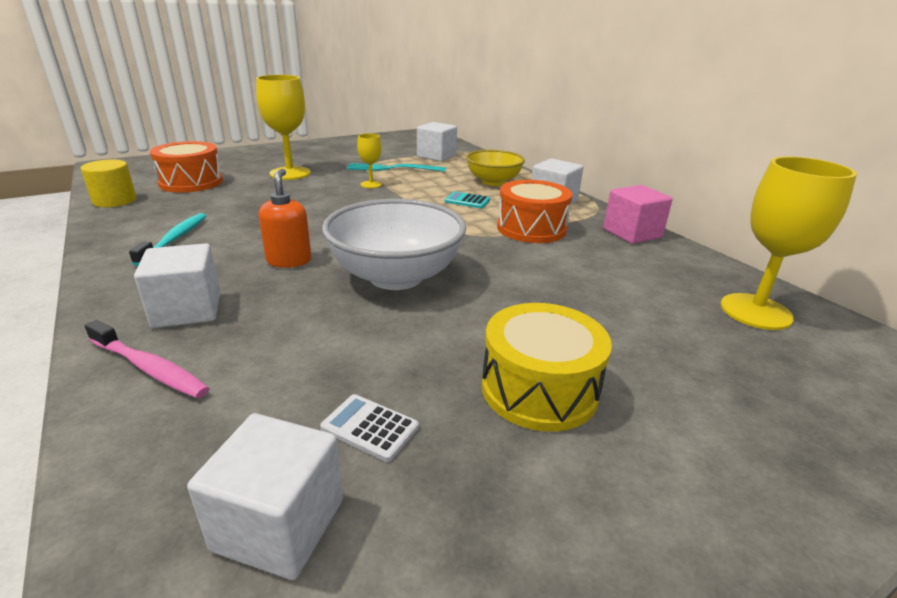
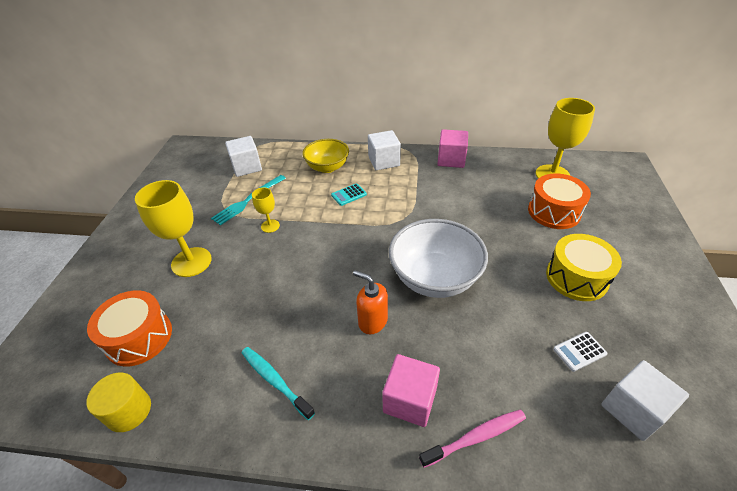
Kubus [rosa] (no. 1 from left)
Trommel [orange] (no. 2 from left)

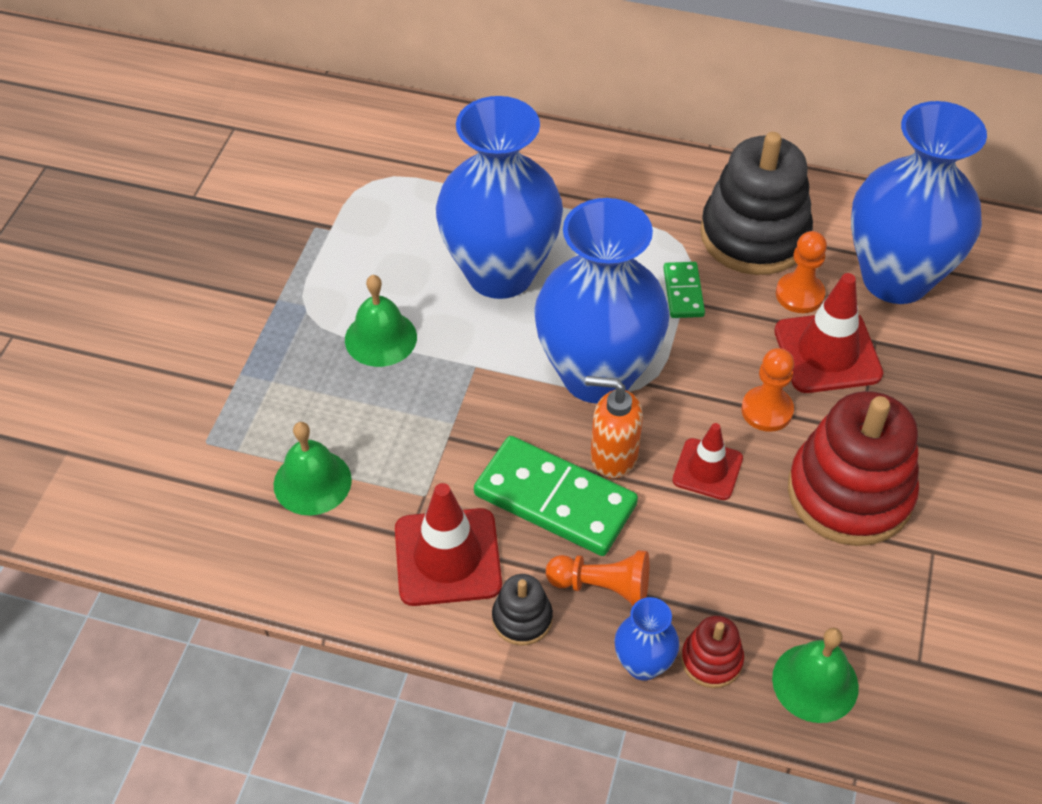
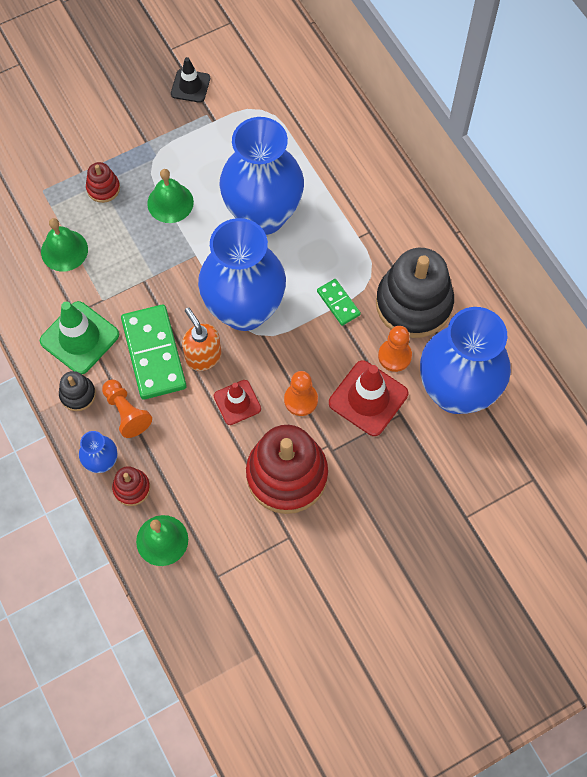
Leitkegel [grün]
Stapelspielzeug [rot] (no. 1 from left)
Leitkegel [schwarz]
Dominostein [grün] (no. 2 from left)

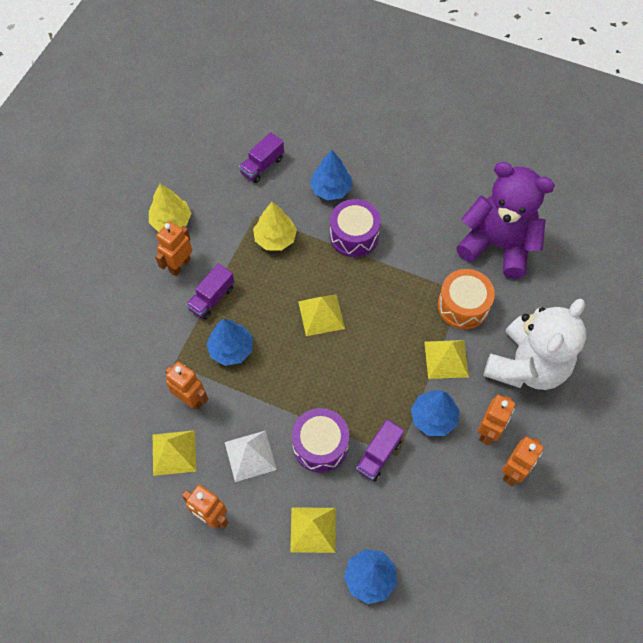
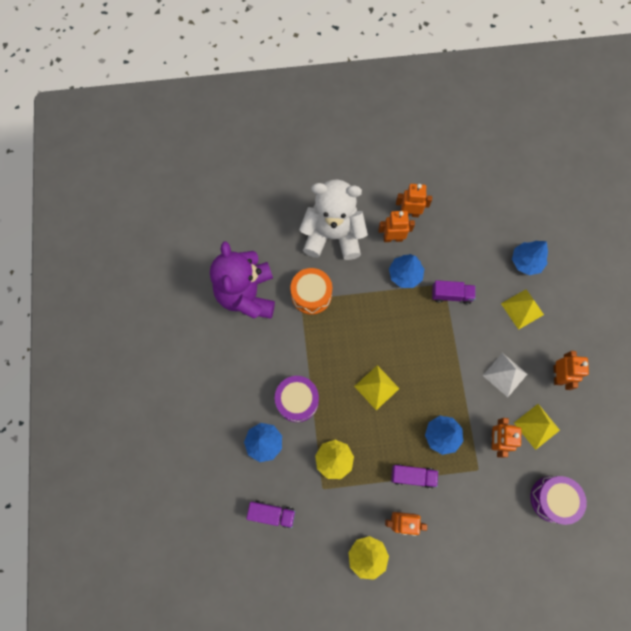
Trommel [lila] (no. 2 from left)
Pyramide [gelb] (no. 4 from left in the first image)

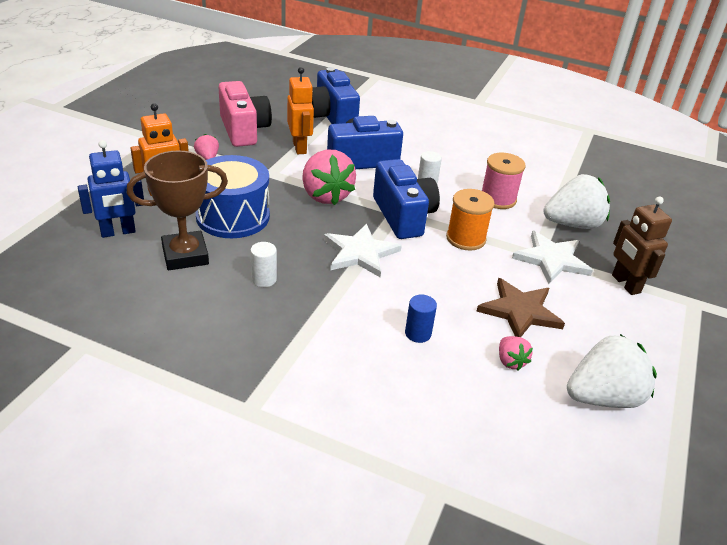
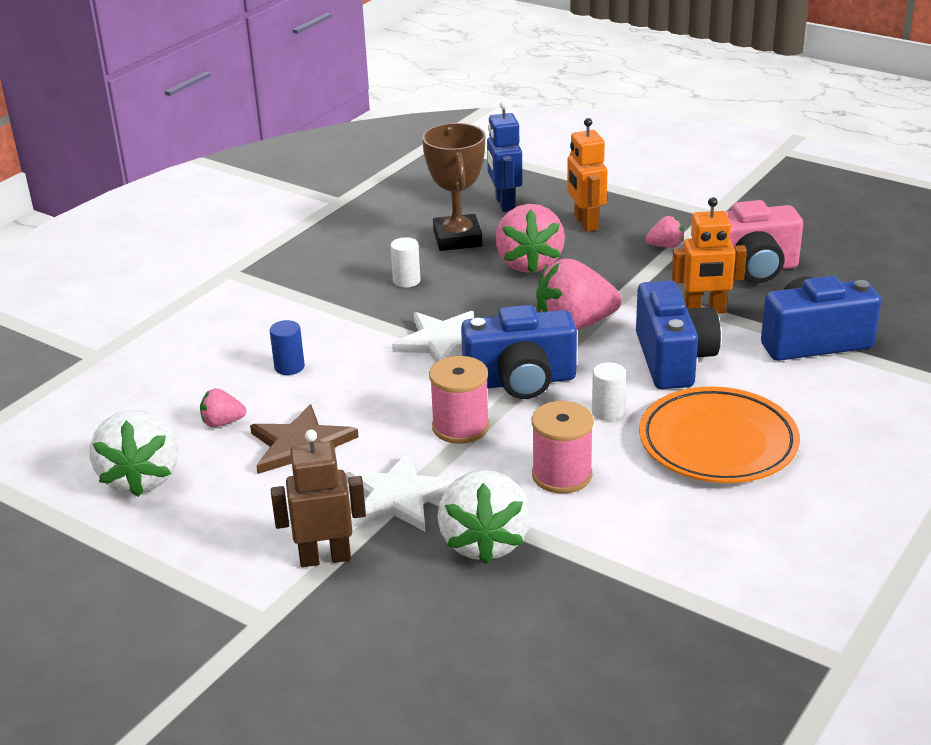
Garnrolle [rosa] (no. 1 from left)
Erdbeere [rosa] (no. 2 from left)
Teller [orange]

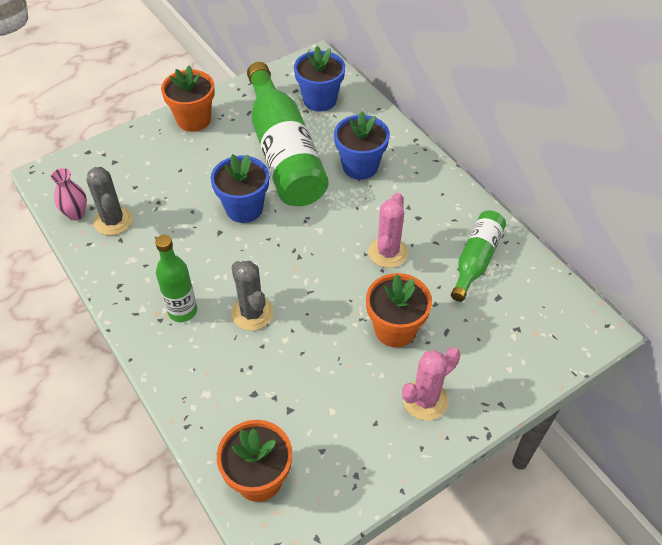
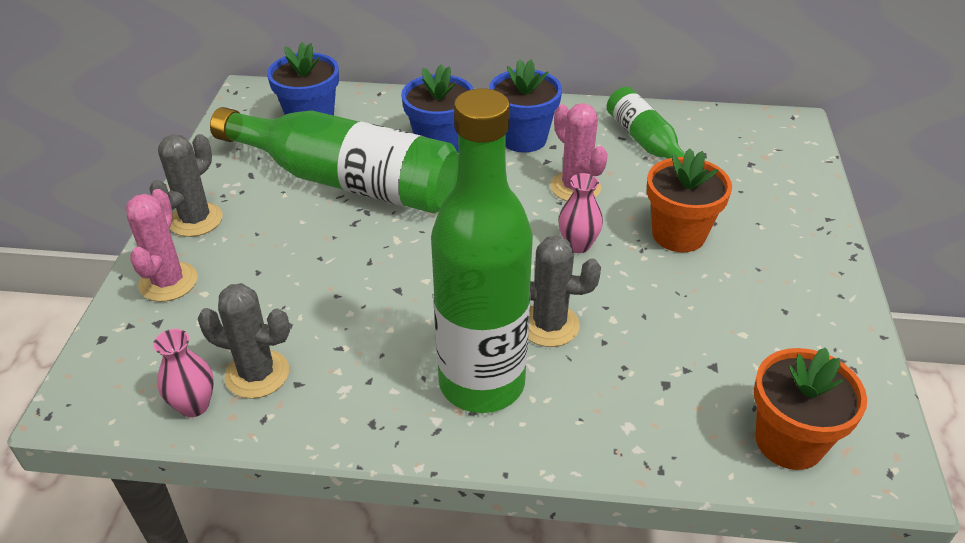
Kaktus [rosa] (no. 1 from left)
Kaktus [grau] (no. 1 from left)
Flasche [grün] (no. 2 from left)
Blumentopf [blau] (no. 3 from left)
Vase [rosa] (no. 2 from left)

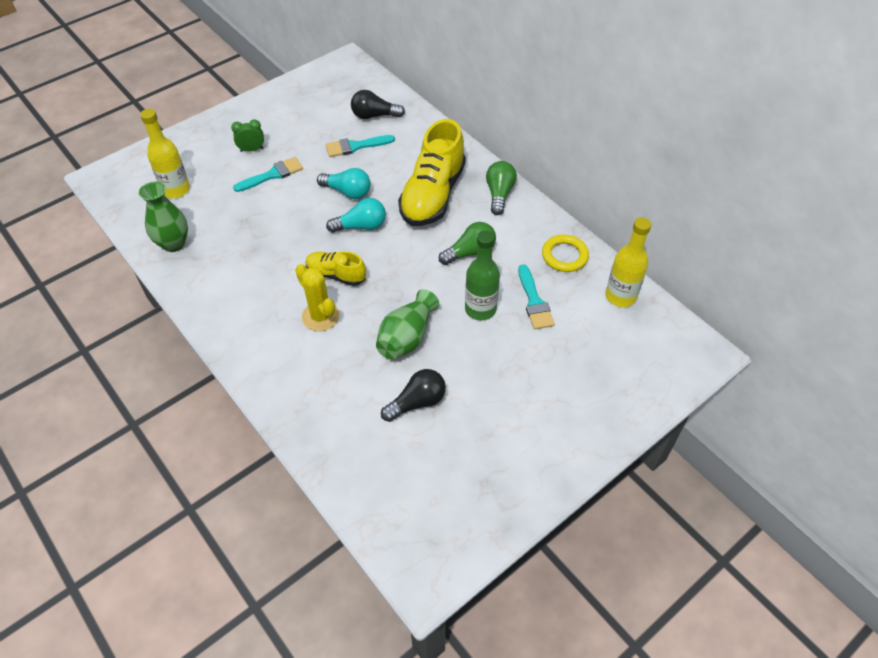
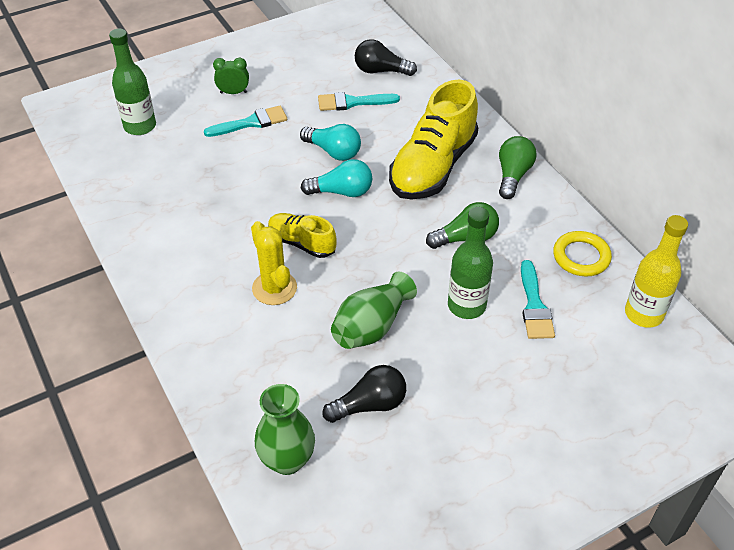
Flasche [grün] (no. 1 from left)
Vase [grün] (no. 1 from left)

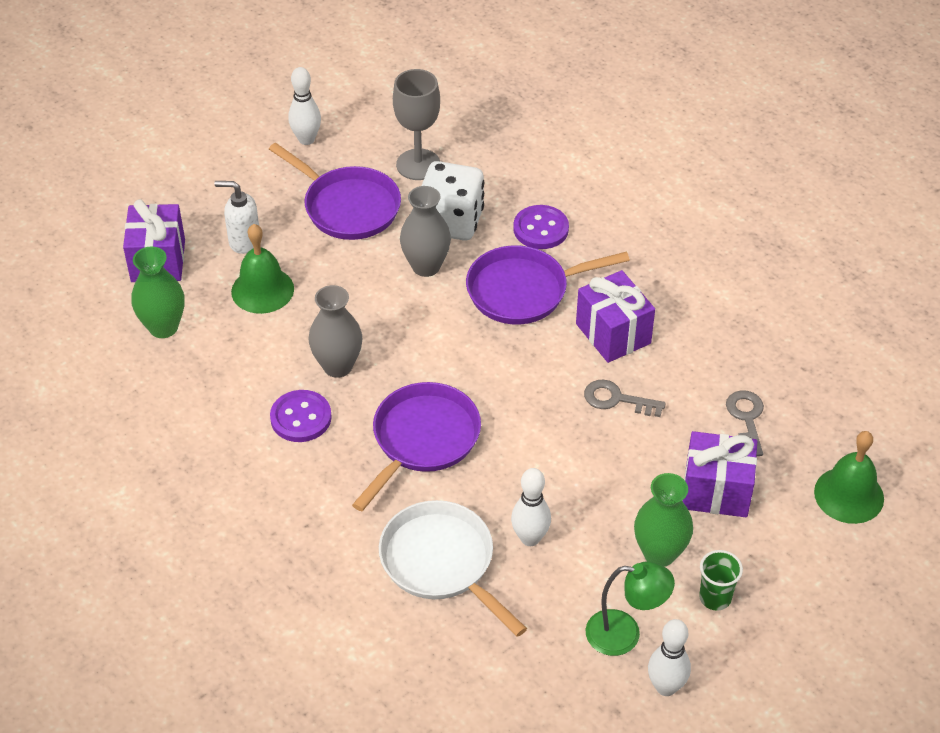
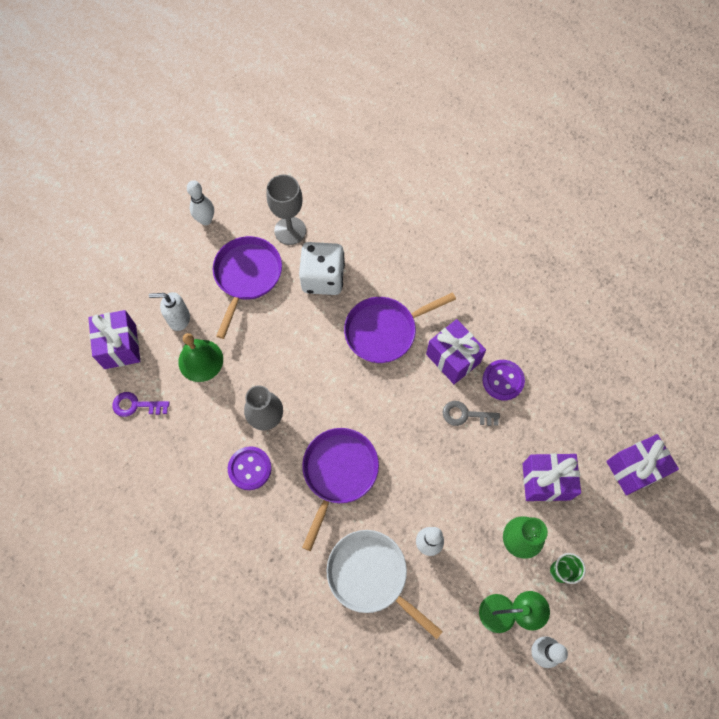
Schlüssel [lila]
Pfanne [lila] (no. 1 from left)
Knopf [lila] (no. 2 from left)
Geschenk [lila] (no. 4 from left)
Vase [grau] (no. 2 from left in the first image)
Schlüssel [grau] (no. 2 from left in the first image)

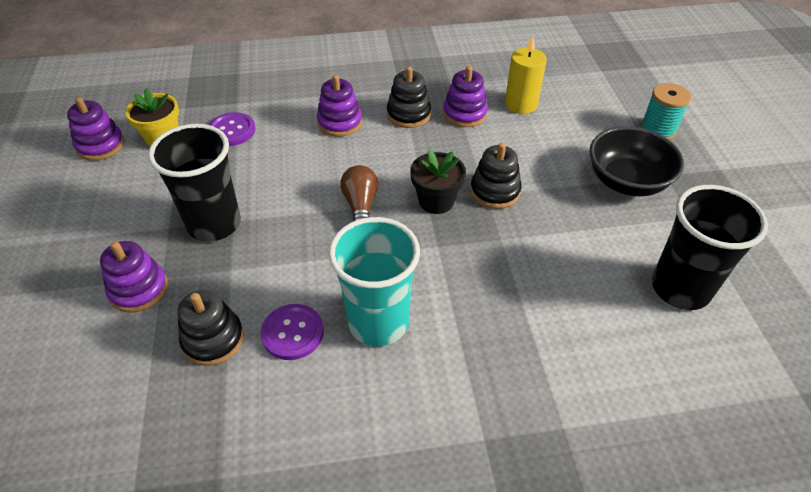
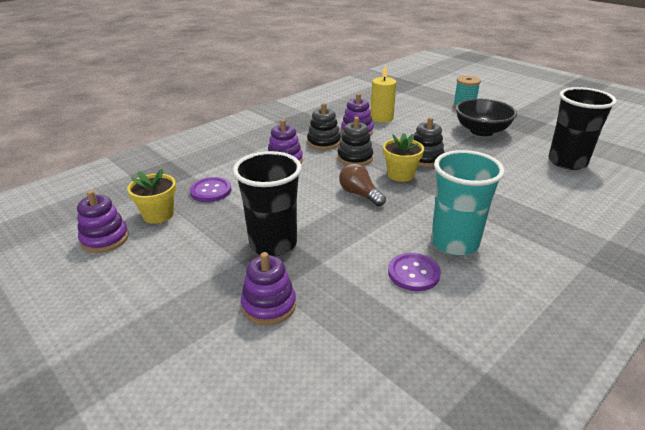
Stapelspielzeug [schwarz] (no. 2 from left)
Blumentopf [gelb] (no. 2 from left)

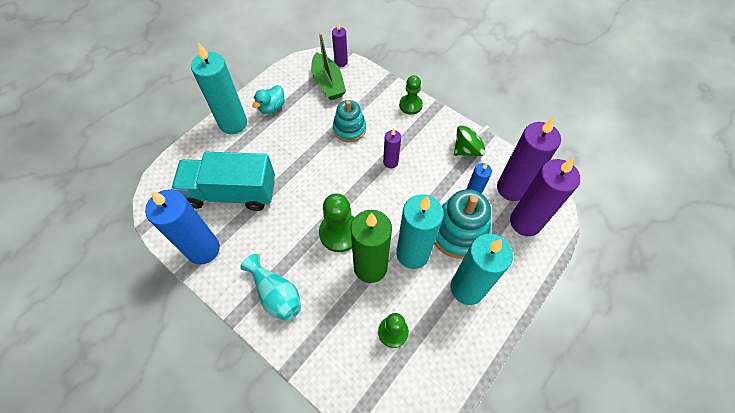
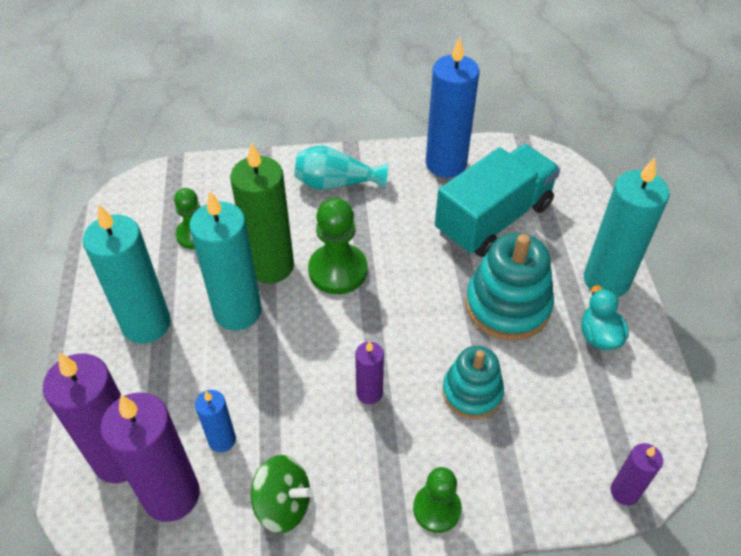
Kreisel [grün]
Stapelspielzeug [türkis] (no. 2 from left)
Boot [grün]

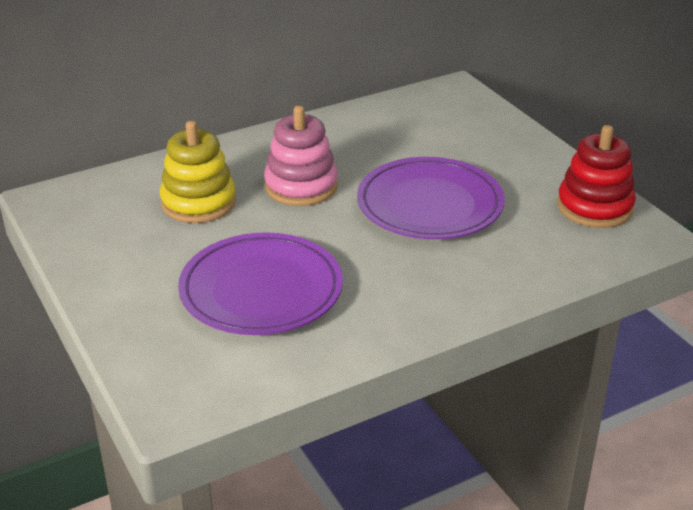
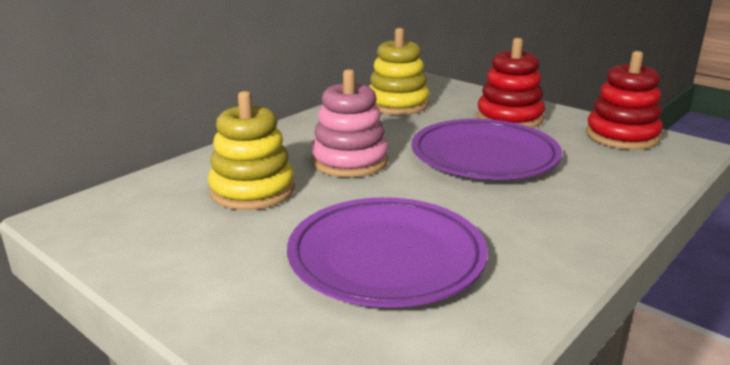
Stapelspielzeug [gelb] (no. 2 from left)
Stapelspielzeug [rot] (no. 1 from left)

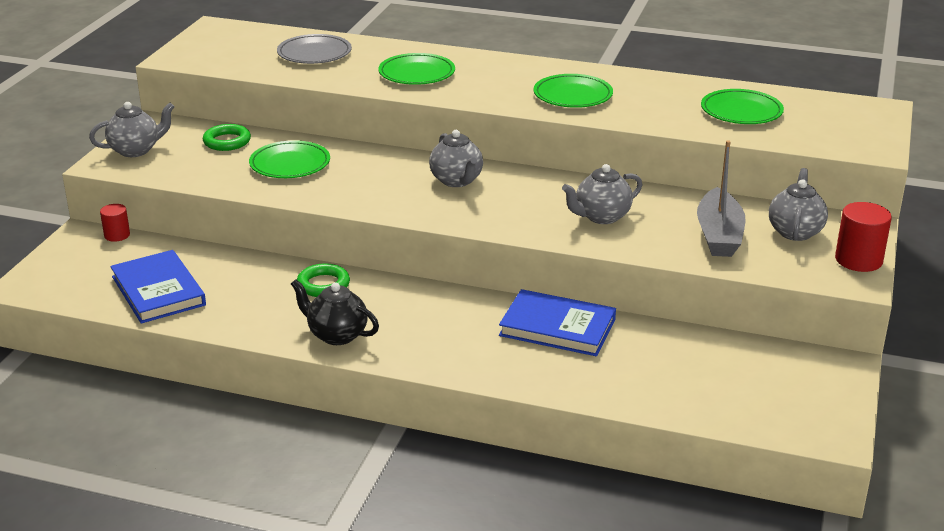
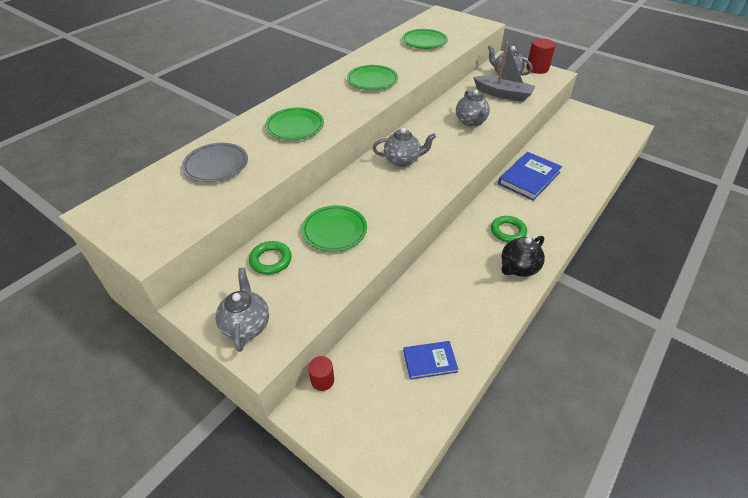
Buch [blau] (no. 1 from left)
Ring [grün] (no. 2 from left)

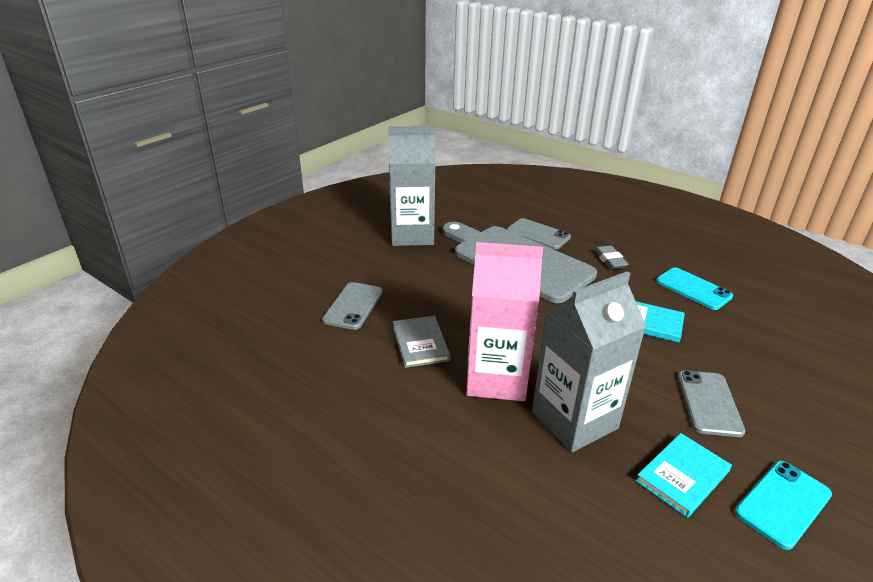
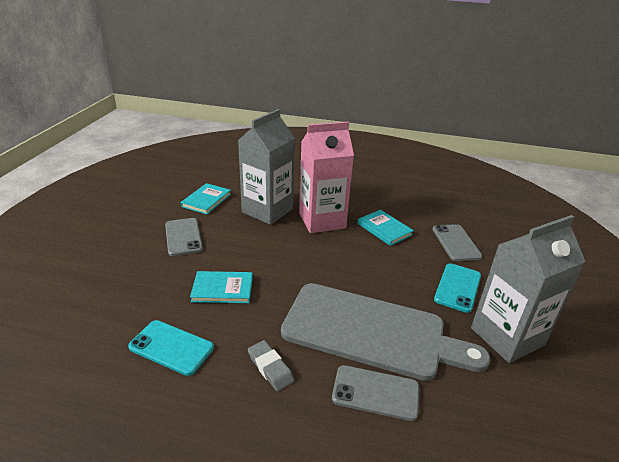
Buch [türkis] (no. 3 from left)
Handy [türkis] (no. 2 from left)

